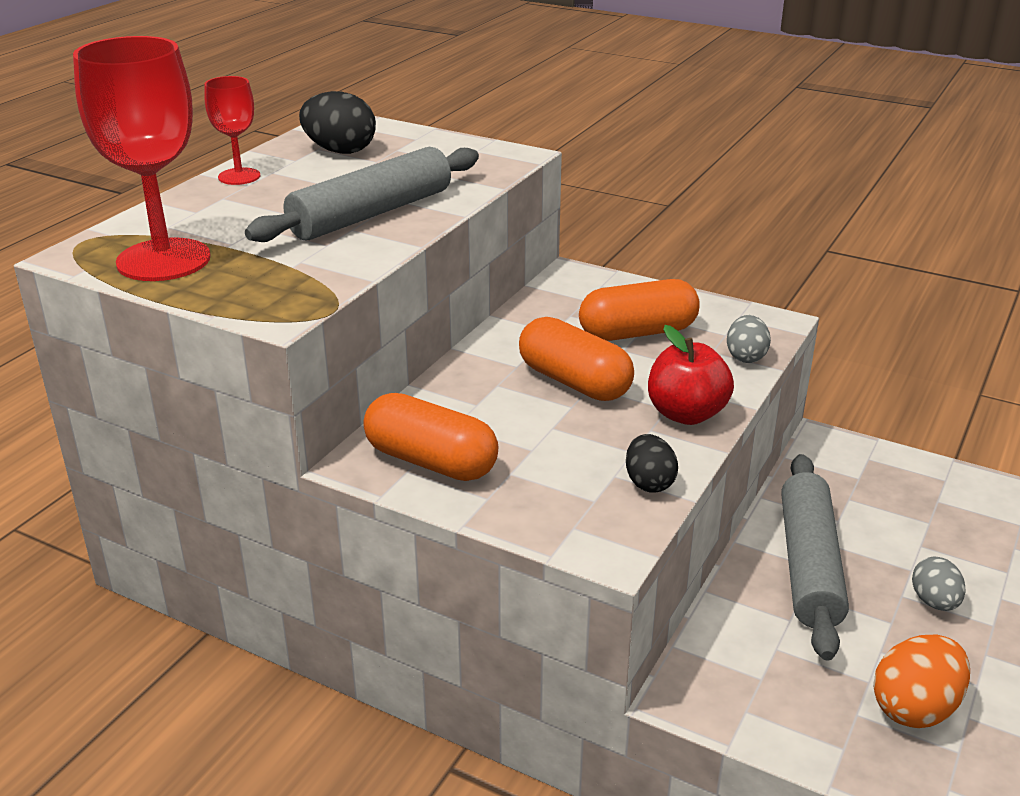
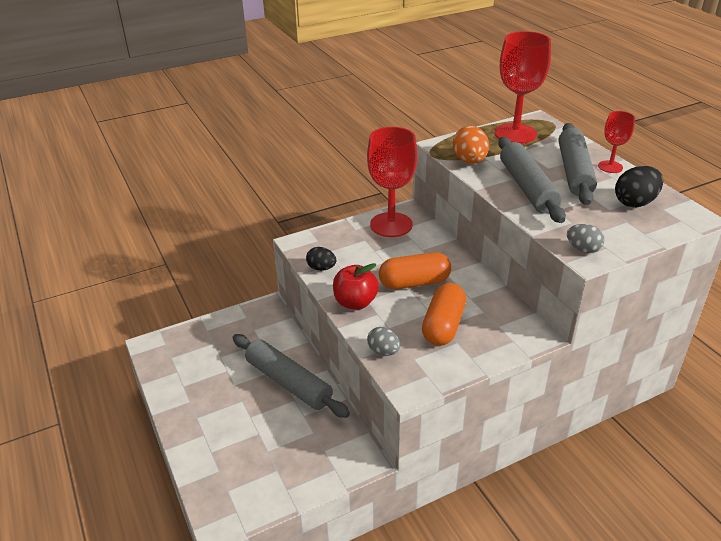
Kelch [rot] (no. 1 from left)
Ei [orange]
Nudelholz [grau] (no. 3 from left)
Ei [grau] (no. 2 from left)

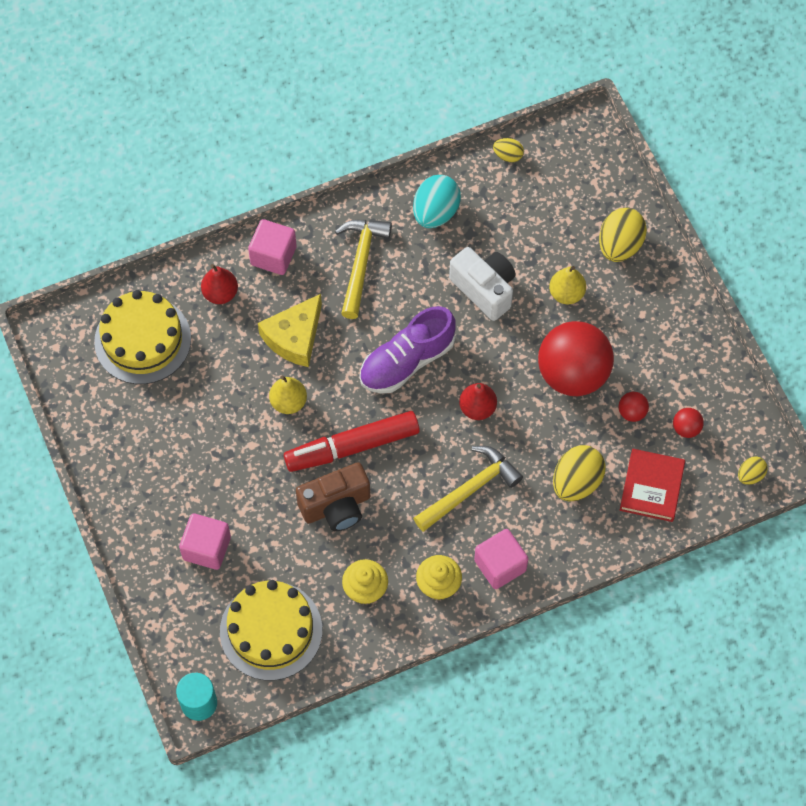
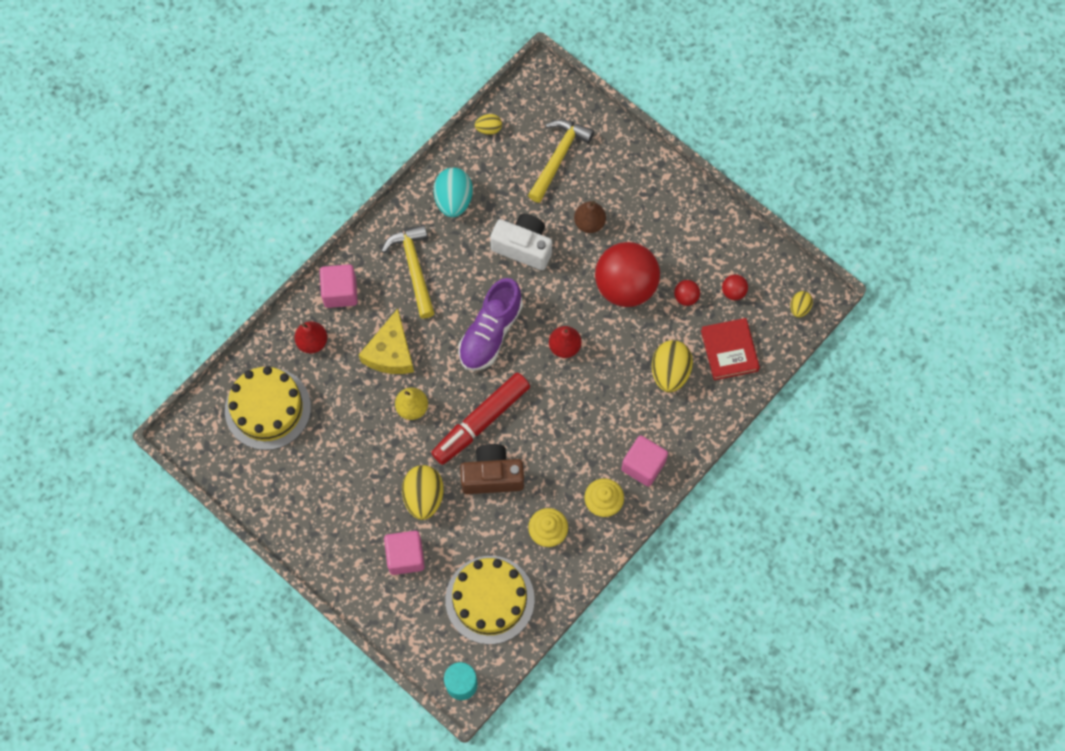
Ei [gelb] (no. 1 from left)
Kamera [braun]
Hammer [gelb] (no. 2 from left)
Birne [braun]

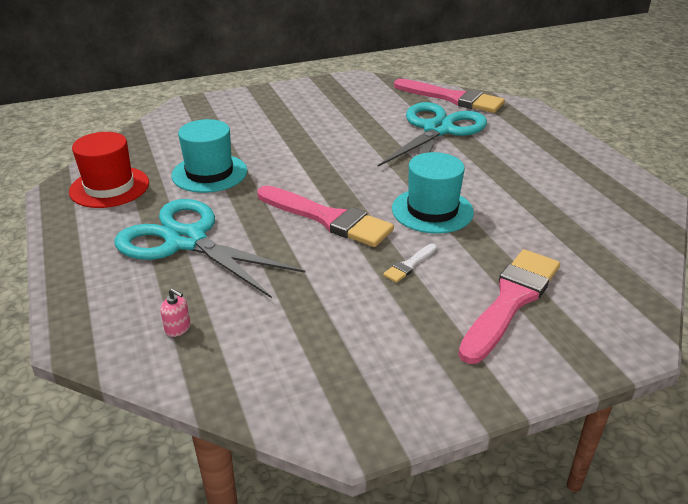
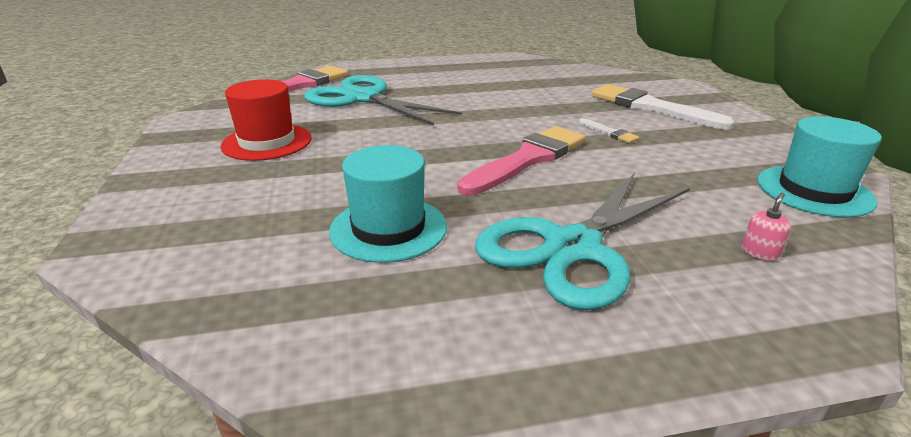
Hut [rot]
Pinsel [weiß] (no. 2 from left)
Hut [türkis] (no. 2 from left)

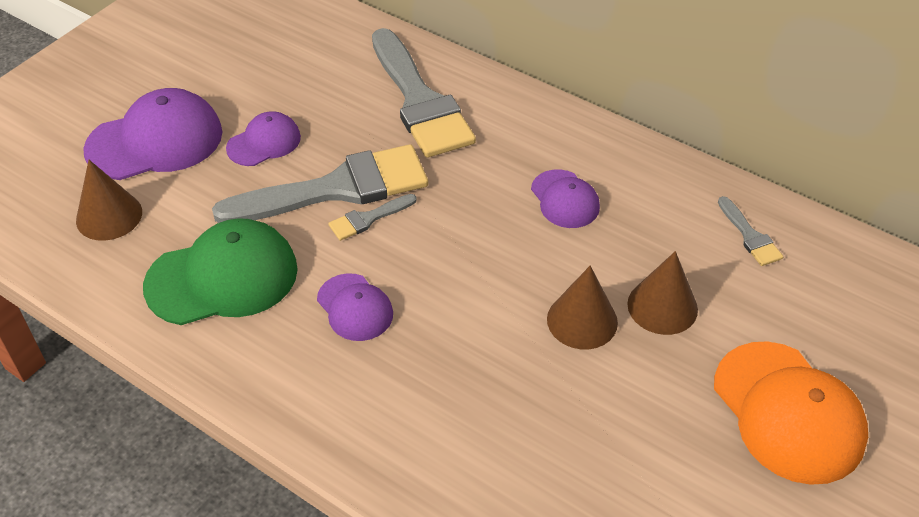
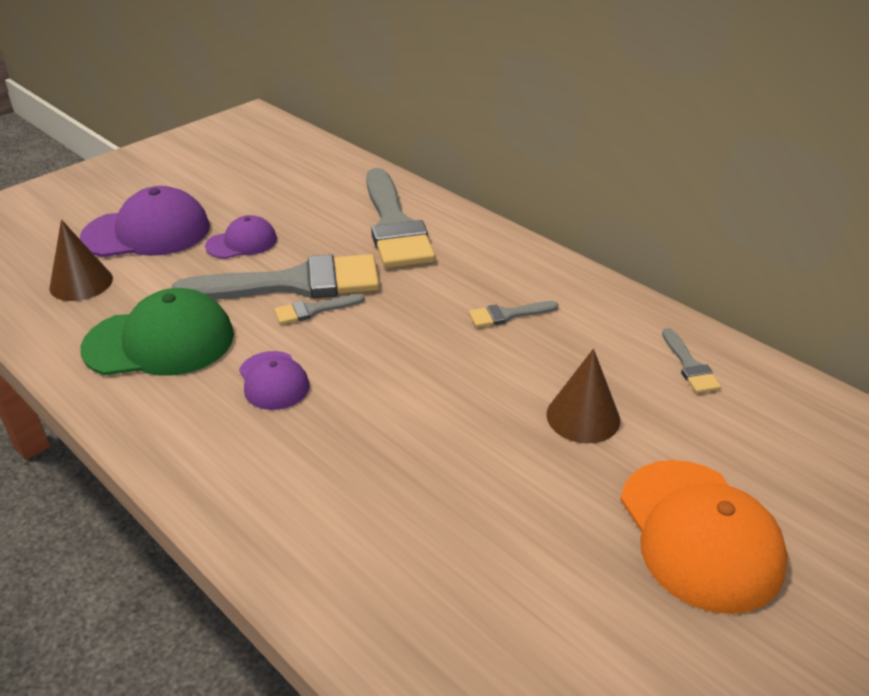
Pinsel [grau] (no. 4 from left)
Kegel [braun] (no. 2 from left in the first image)

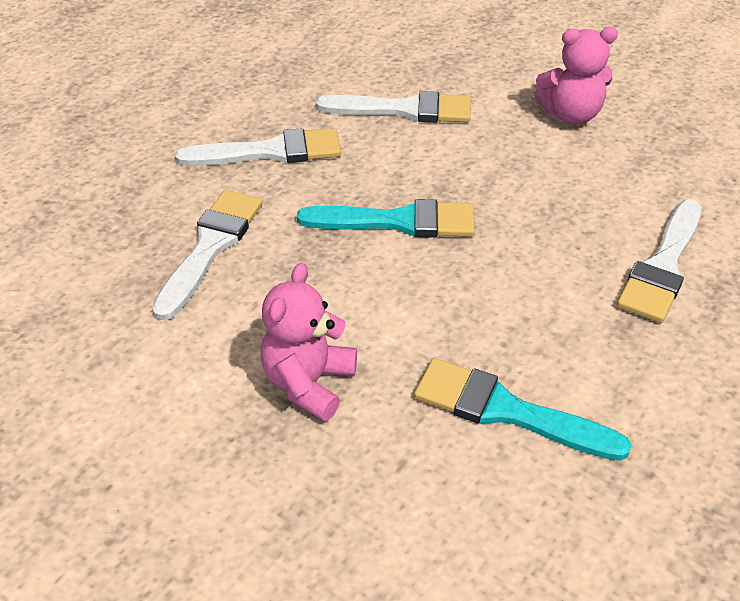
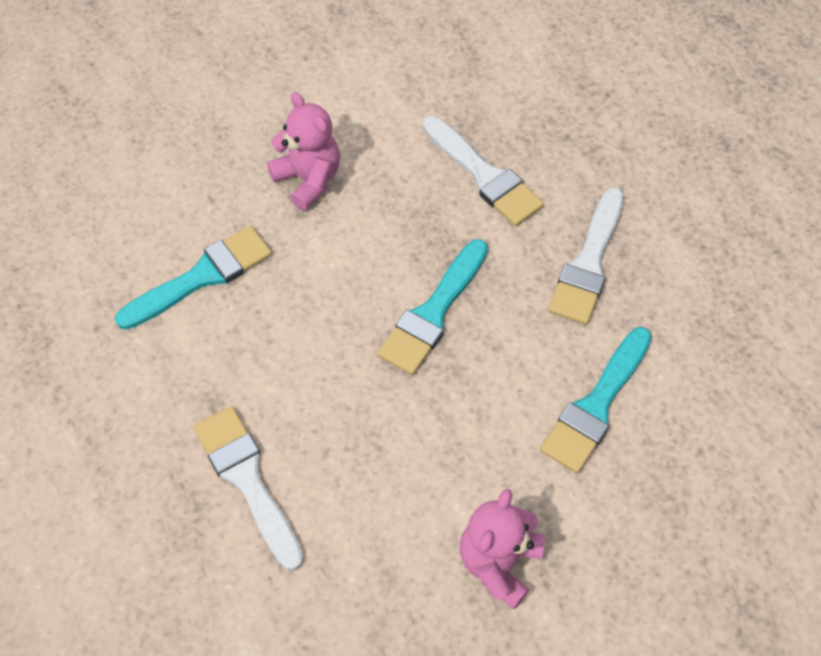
Pinsel [türkis] (no. 3 from left)

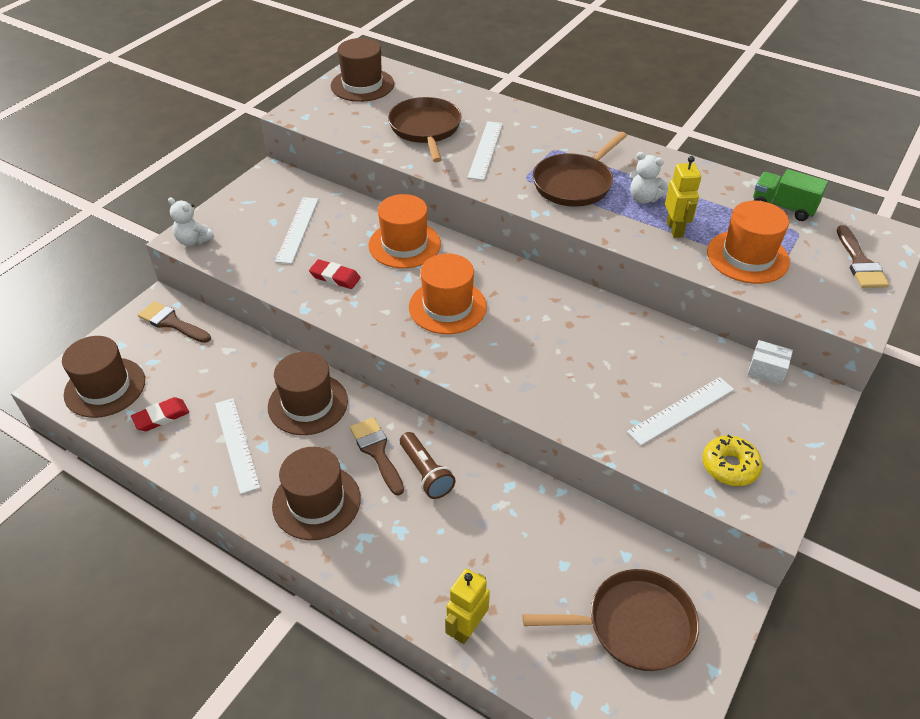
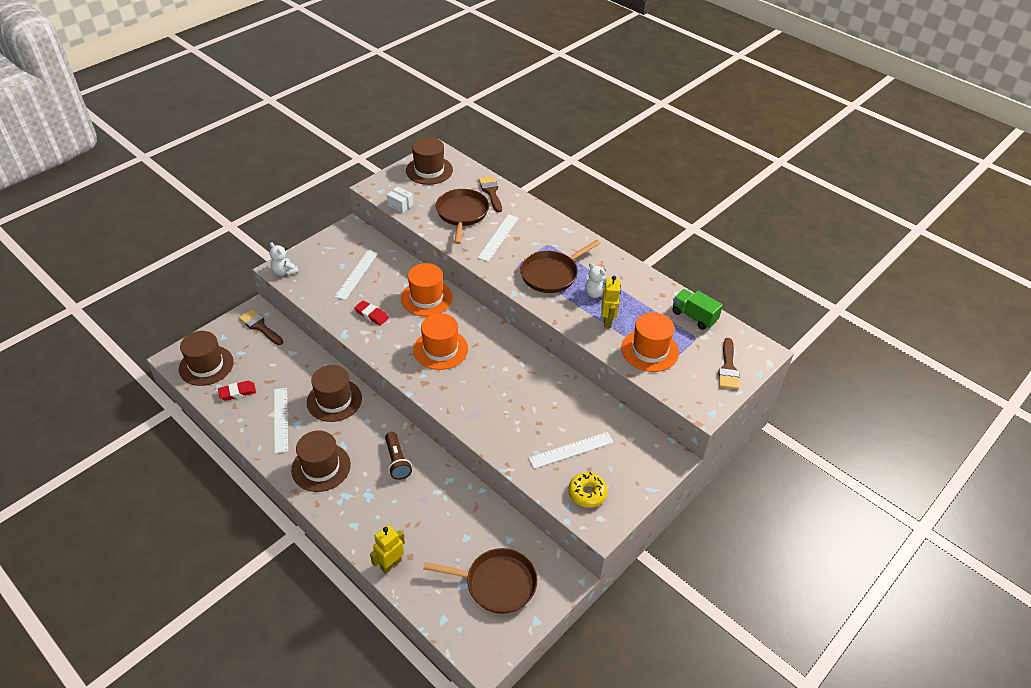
Schachtel [weiß]
Pinsel [braun] (no. 2 from left)

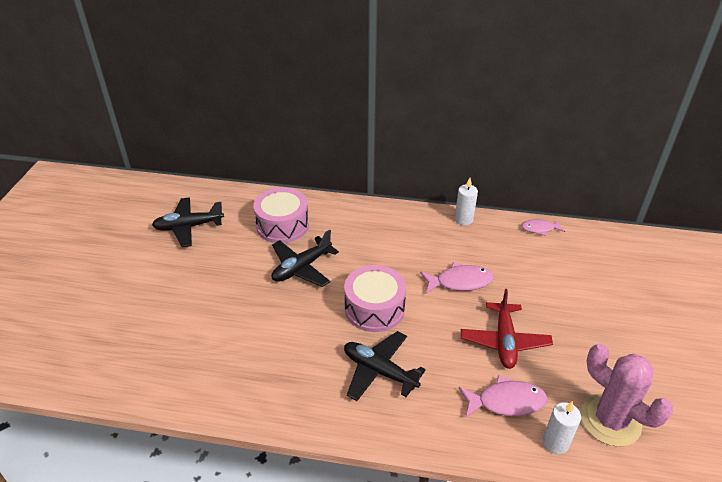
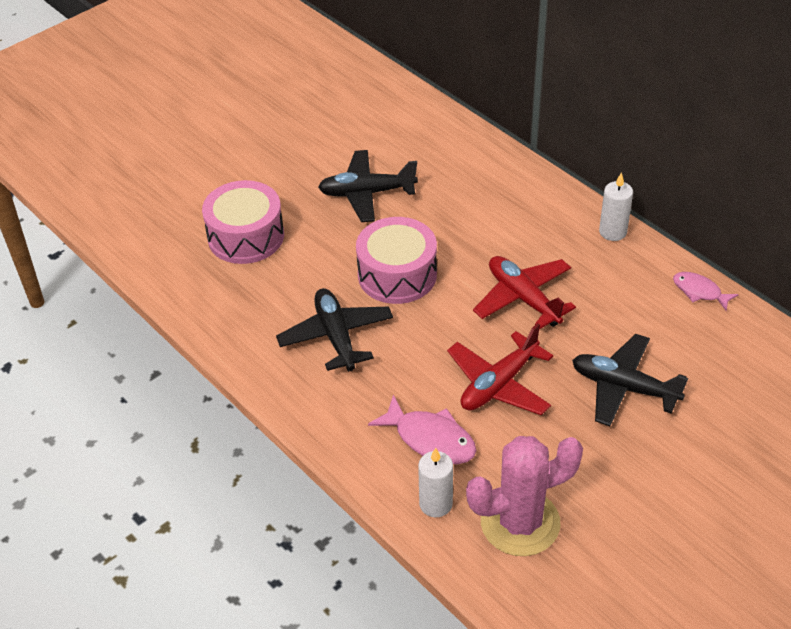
Trommel [rosa] (no. 1 from left)
Kaktus [rosa]
Flugzeug [rot] (no. 2 from left)
Flugzeug [schwarz] (no. 3 from left)

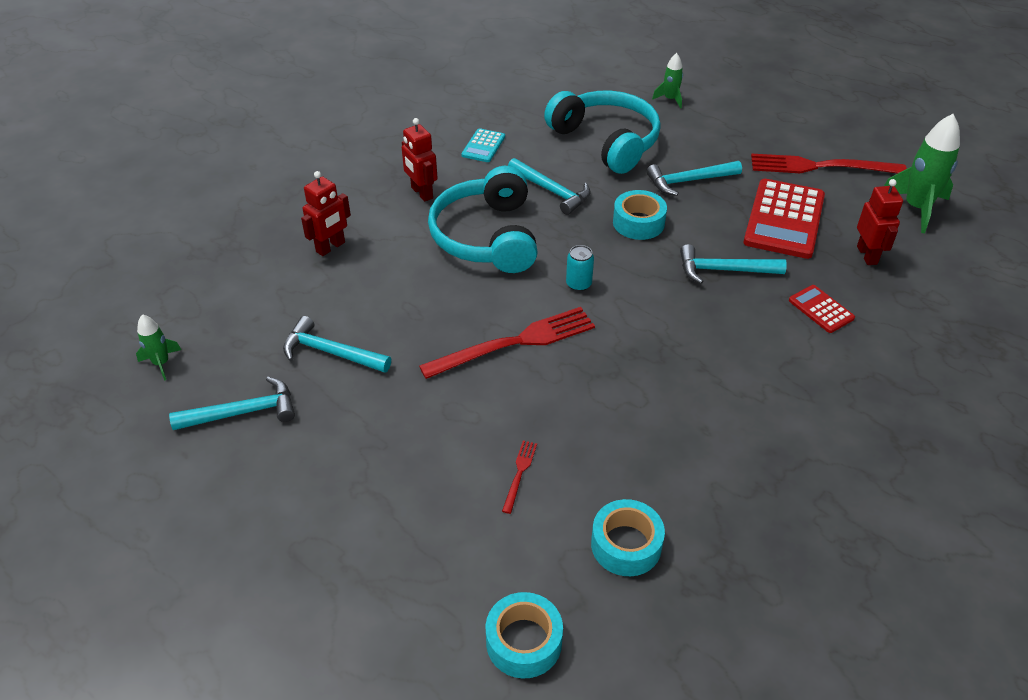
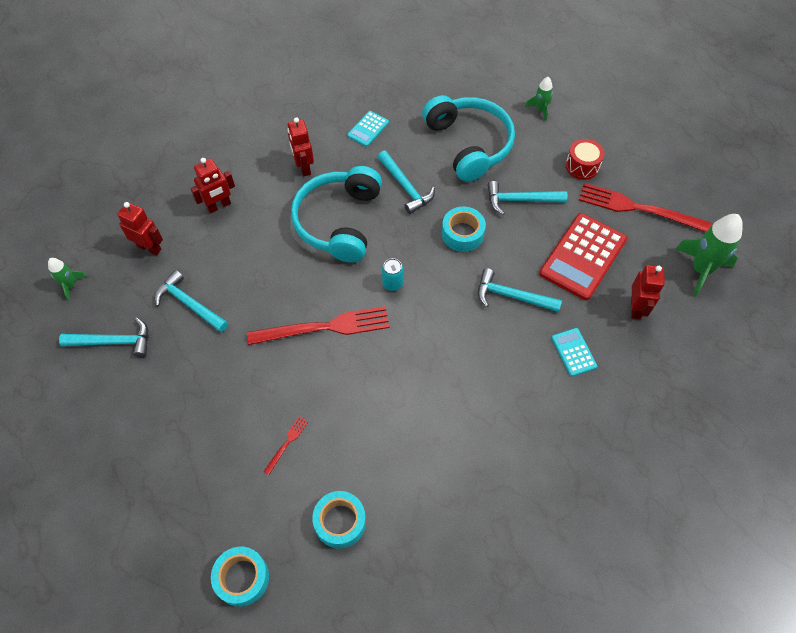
Roboter [rot] (no. 1 from left)
Taschenrechner [türkis] (no. 2 from left)
Trommel [rot]

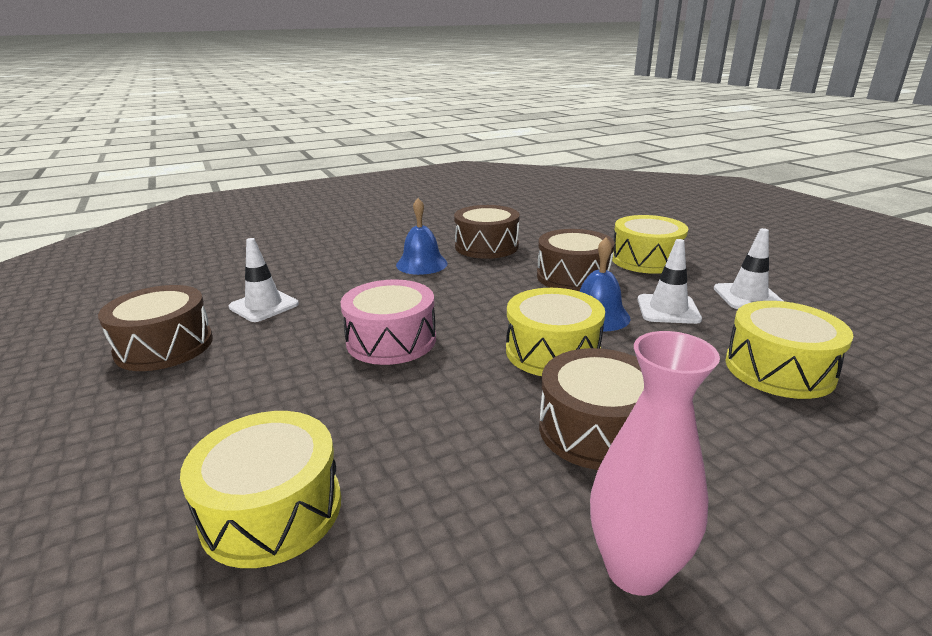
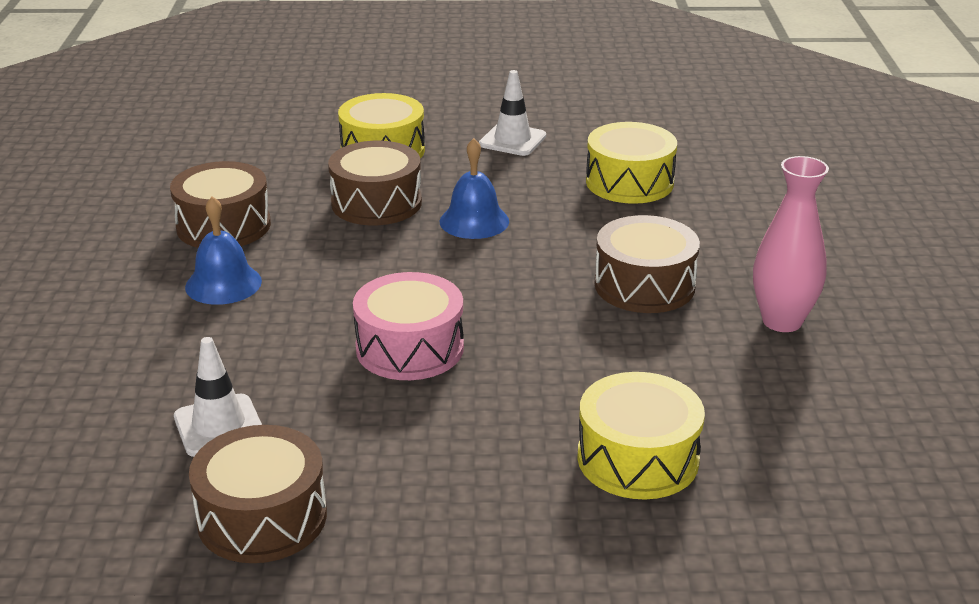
Trommel [gelb] (no. 2 from left in the first image)
Leitkegel [weiß] (no. 2 from left in the first image)

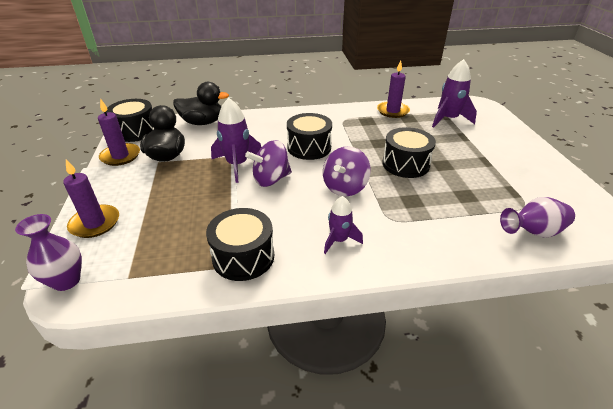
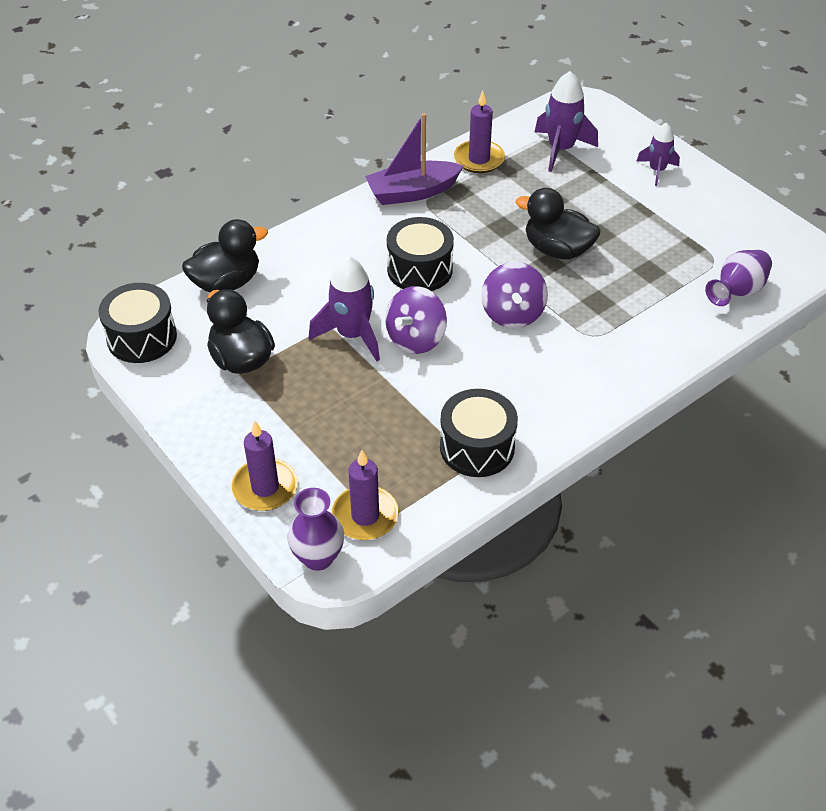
Kerze [lila] (no. 2 from left)
Boot [lila]
Ente [schwarz] (no. 3 from left)
Rakete [lila] (no. 3 from left)

